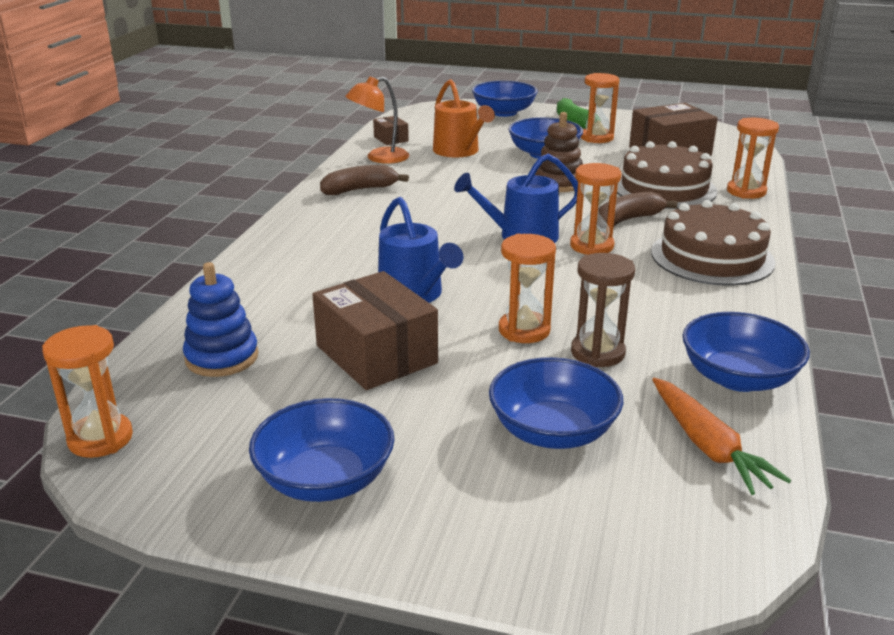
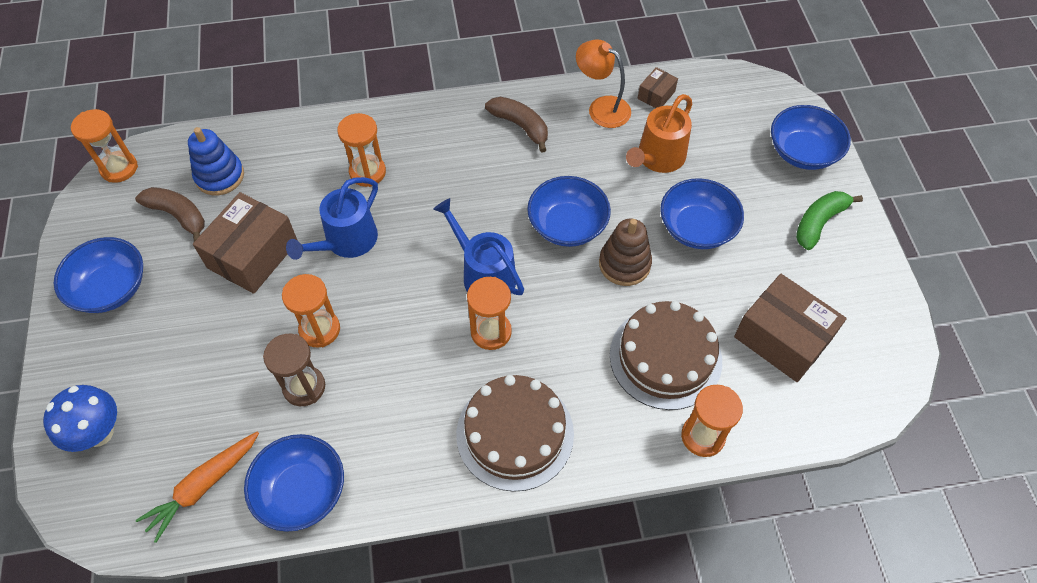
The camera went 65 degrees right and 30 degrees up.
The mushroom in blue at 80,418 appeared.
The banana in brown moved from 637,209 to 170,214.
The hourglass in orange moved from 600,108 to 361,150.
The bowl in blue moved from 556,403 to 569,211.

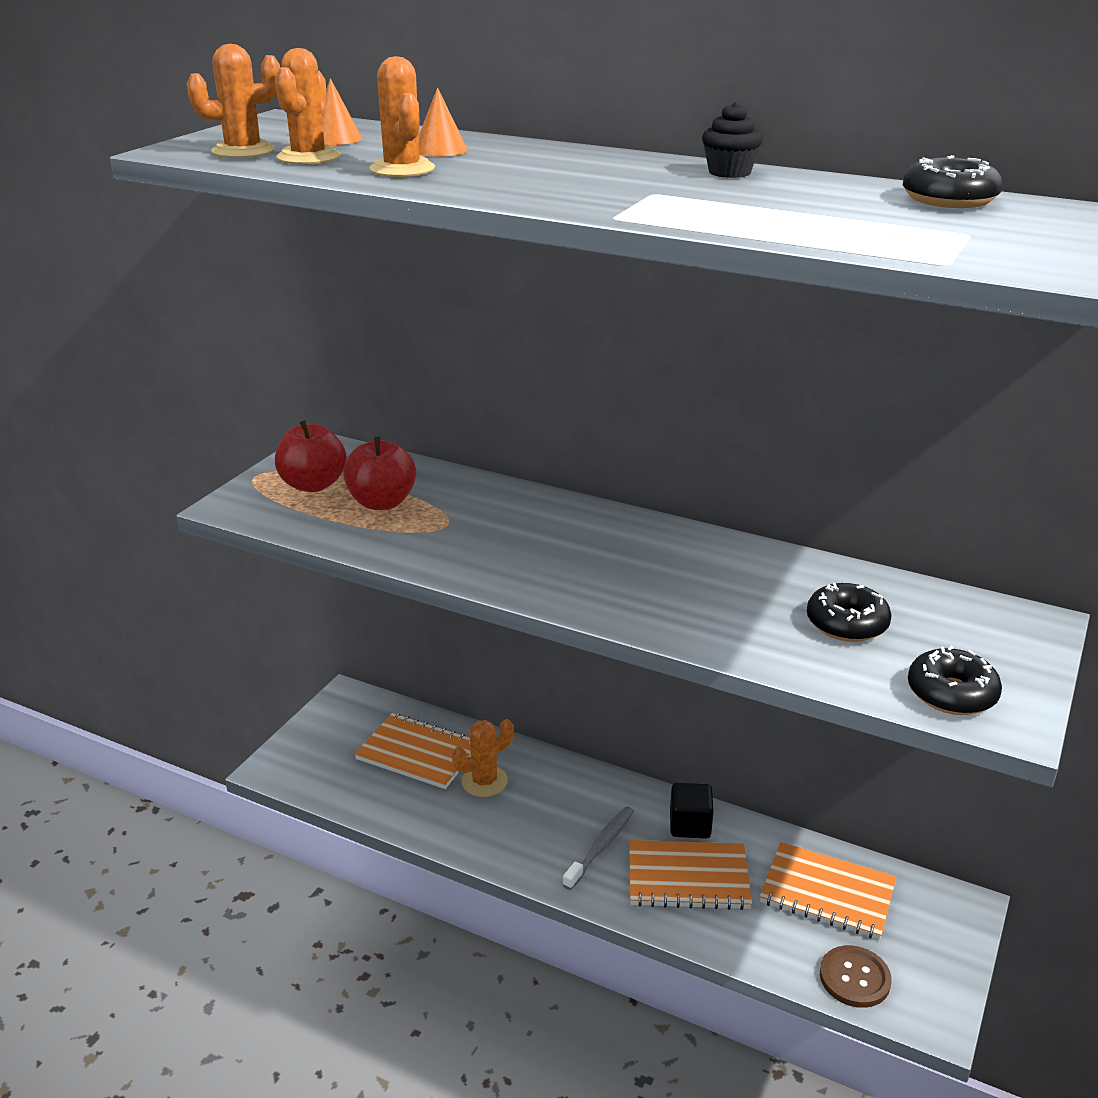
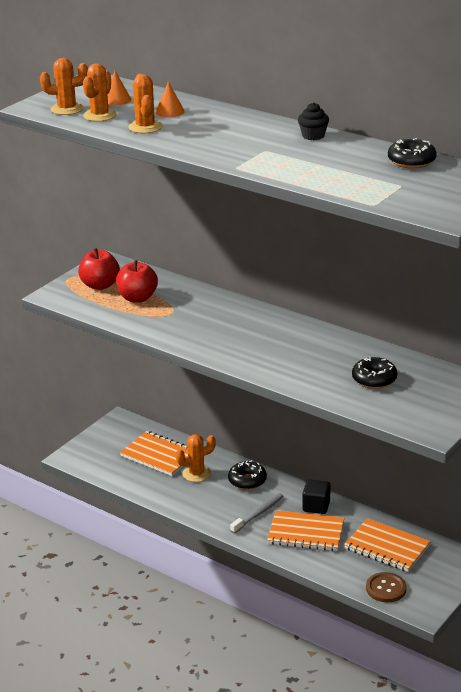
The camera went 10 degrees right and 0 degrees up.
The donut in black moved from 955,680 to 247,475.

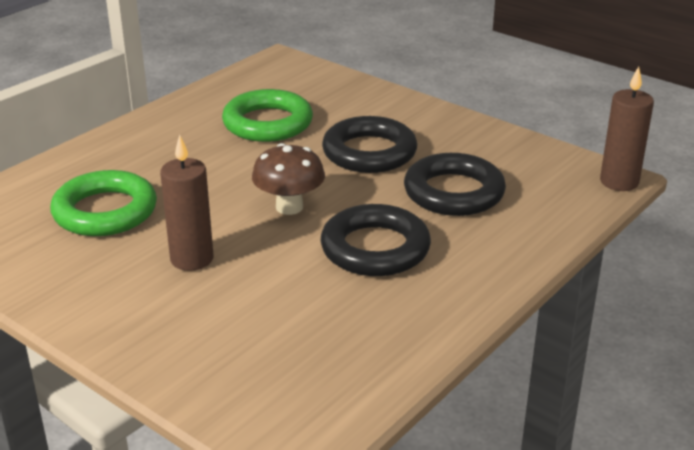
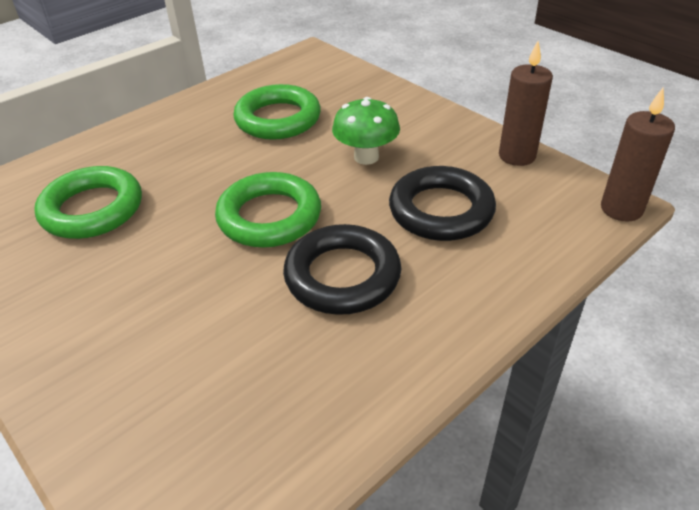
The camera went 10 degrees right and 10 degrees up.
The mushroom in brown at 288,179 was replaced by the ring in green at 268,210.
The ring in black at 369,144 was replaced by the mushroom in green at 366,131.
The candle in brown moved from 186,203 to 526,103.

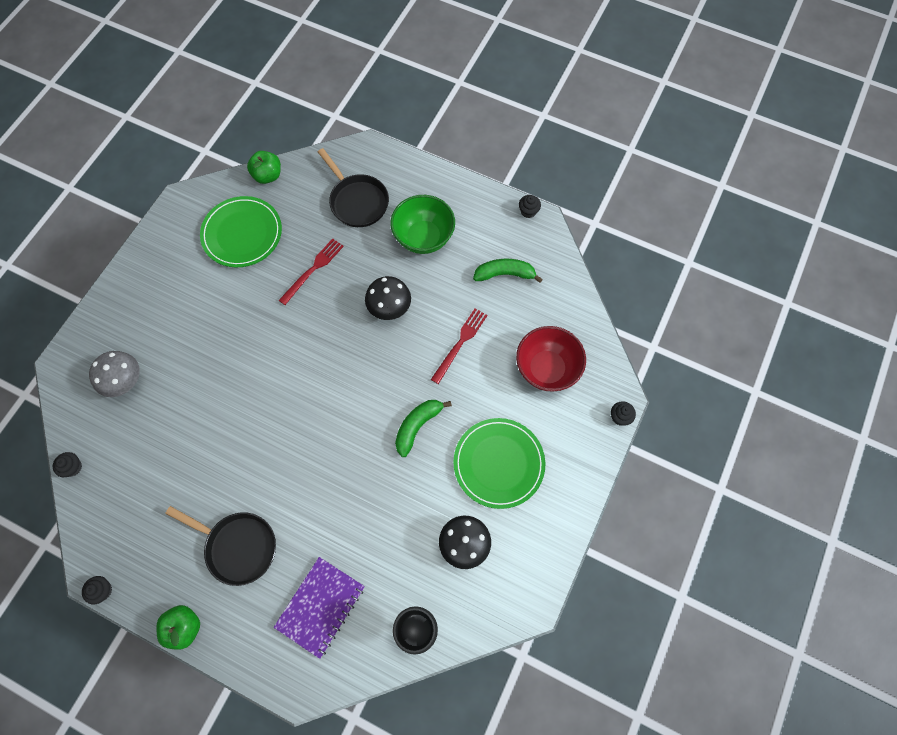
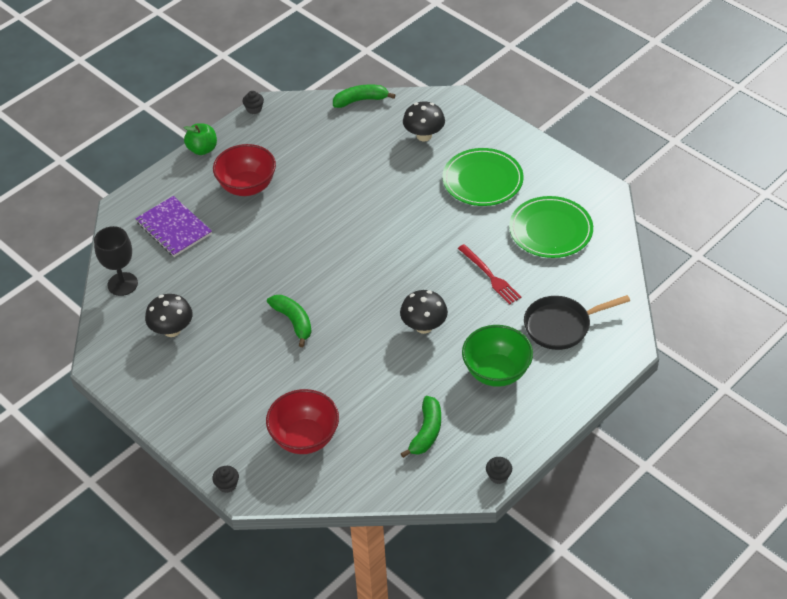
The camera went 110 degrees right and 20 degrees down.
The pan in black at 221,546 was replaced by the bowl in red at 244,170.
The cupcake in black at 67,464 was replaced by the banana in green at 364,96.
The mushroom in grey at 114,374 became the mushroom in black at 424,121.
The plate in green moved from 499,463 to 483,177.
The apple in green at 264,167 disappeared.
The fork in red at 459,346 disappeared.

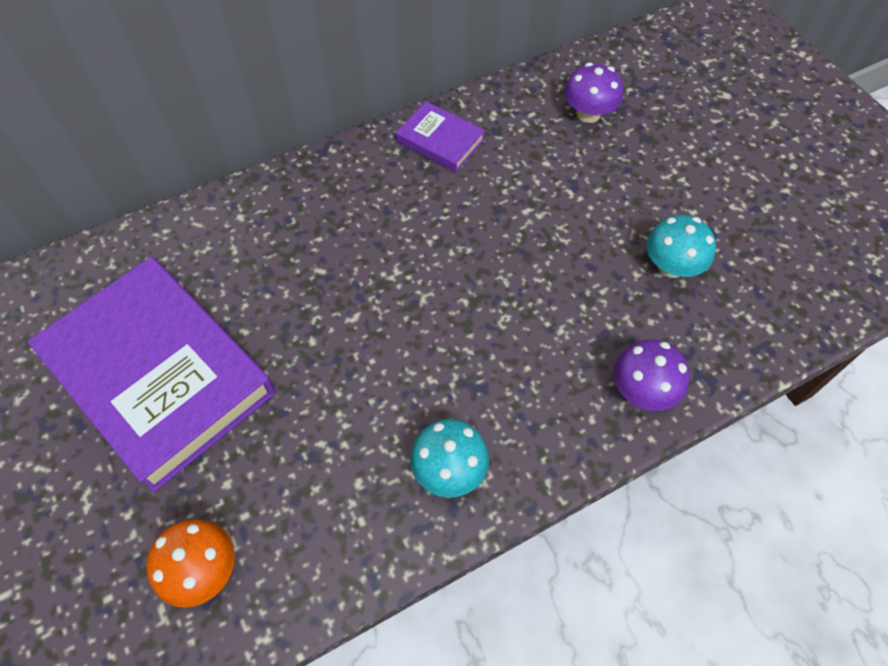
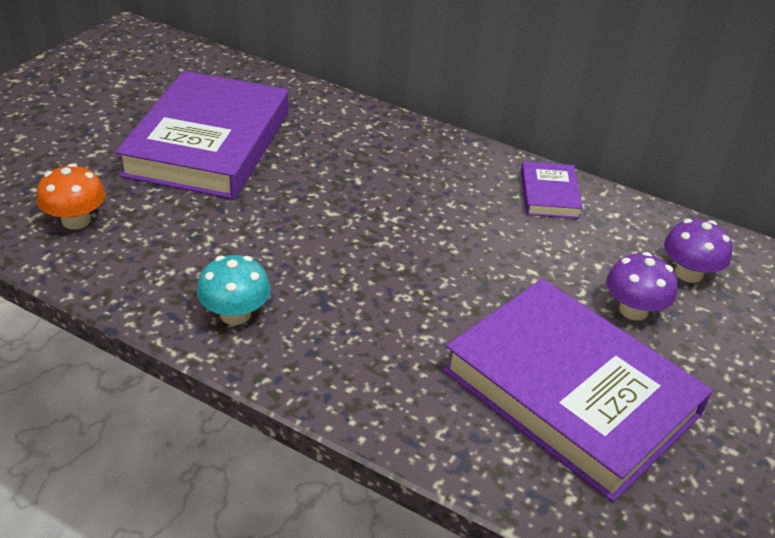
The camera went 55 degrees right and 20 degrees down.
The mushroom in turquoise at 681,246 was replaced by the book in purple at 578,390.
The mushroom in purple moved from 651,375 to 642,286.

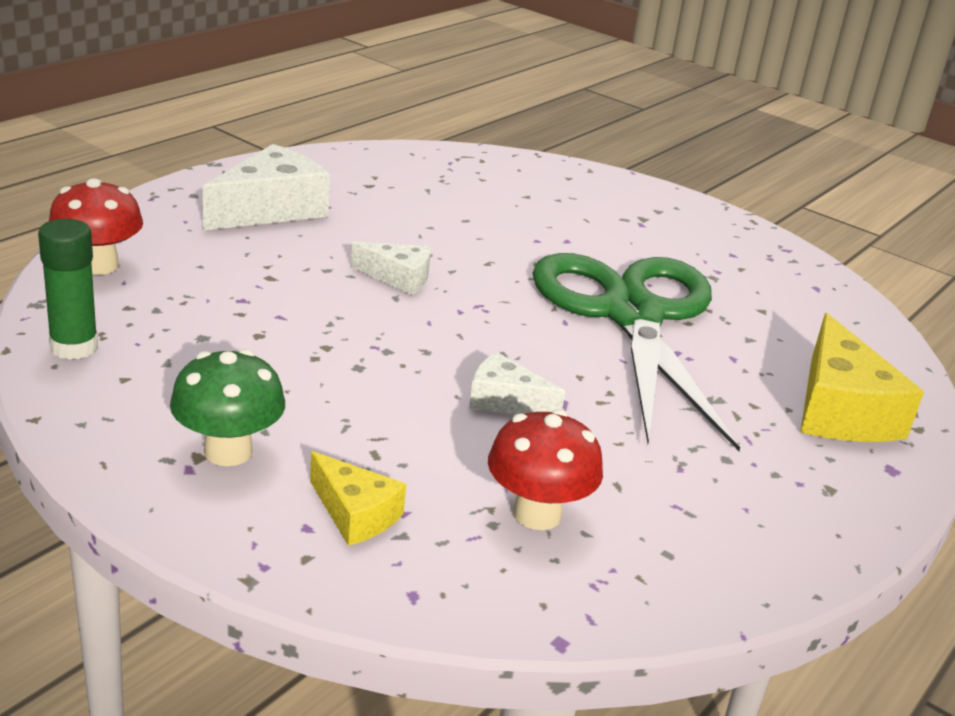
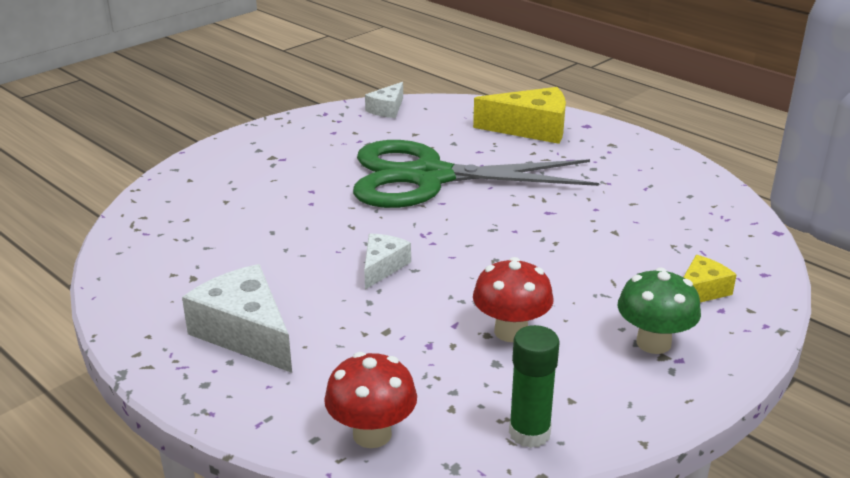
The camera went 80 degrees left and 0 degrees up.
The cheese in white moved from 517,383 to 384,100.
The mushroom in red moved from 545,469 to 513,299.

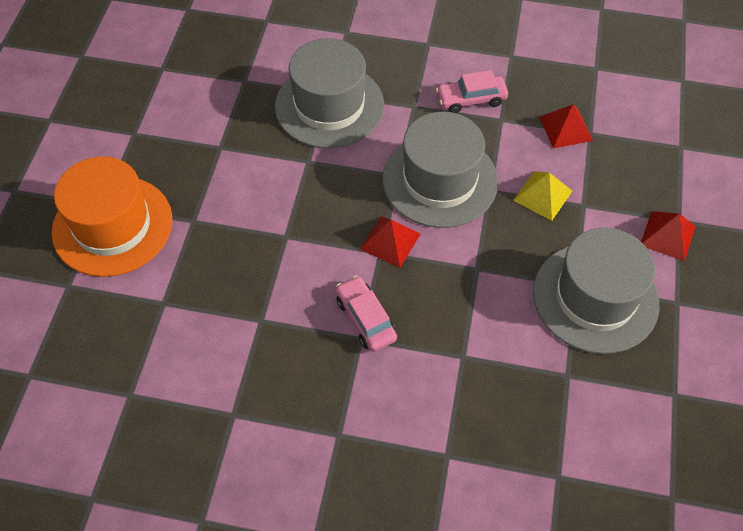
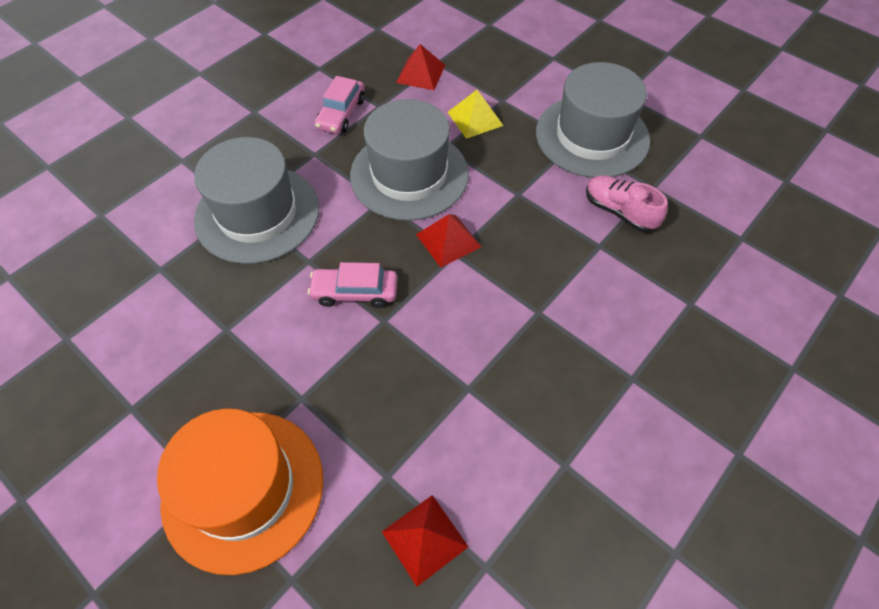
The camera went 60 degrees left and 0 degrees up.
The car in pink moved from 366,314 to 352,285.
The pyramid in red moved from 668,236 to 425,541.
The shoe in pink at 627,203 appeared.

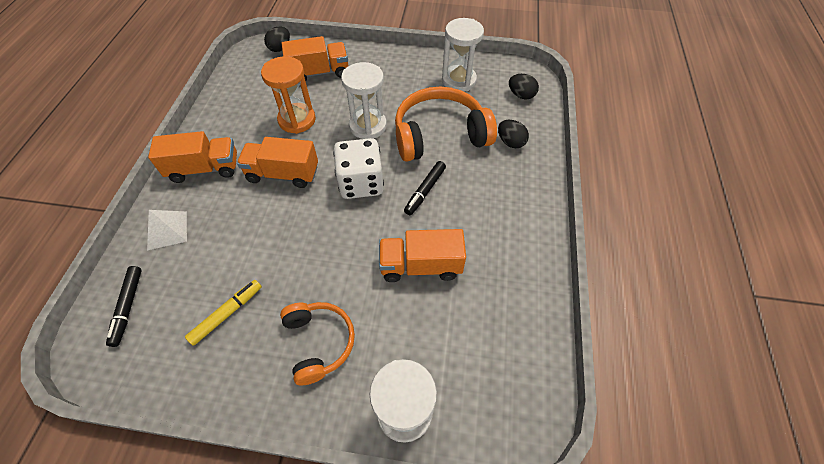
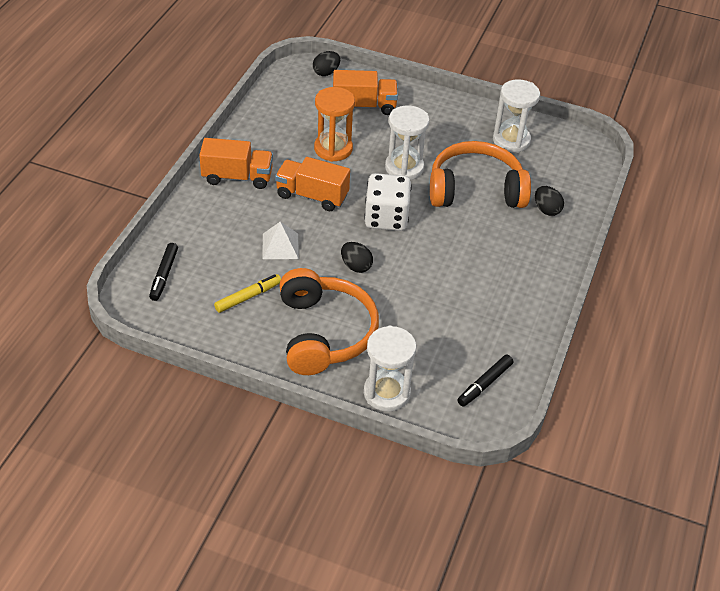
The camera went 10 degrees right and 10 degrees down.
The pyramid in white moved from 167,230 to 281,240.
The headphones in orange at 317,343 changed to 1.64 times the size.
The egg in black moved from 524,86 to 357,257.
The marker in black moved from 425,188 to 485,381.
The truck in orange at 422,255 disappeared.

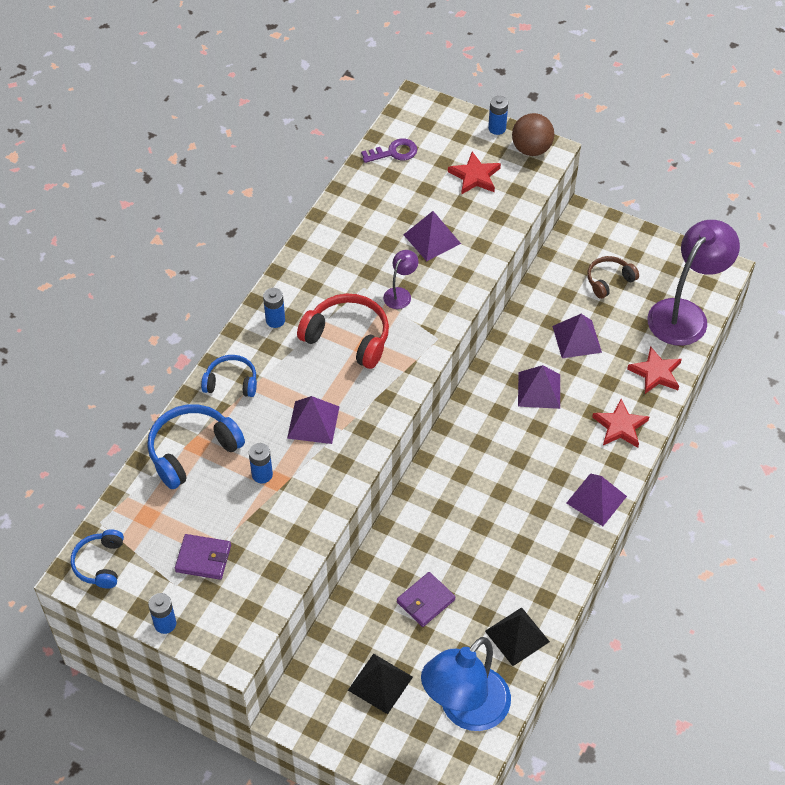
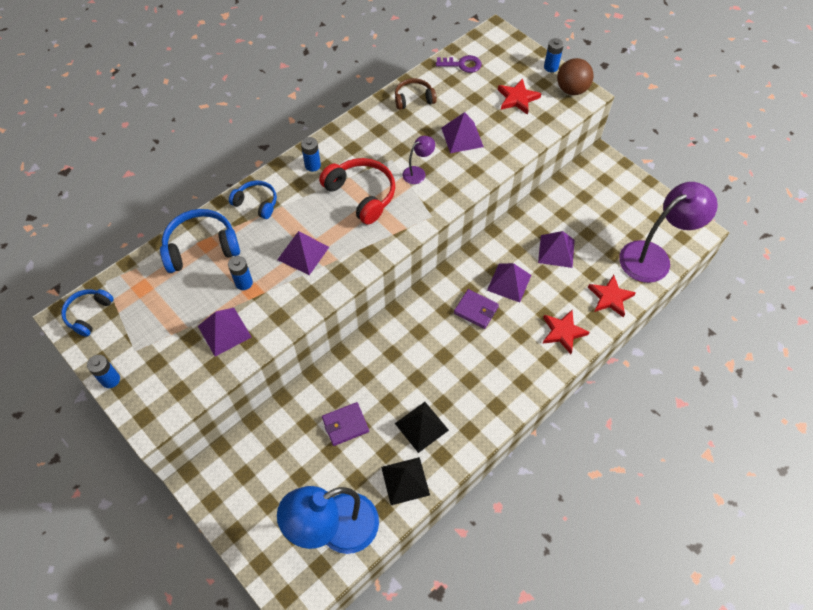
The camera went 20 degrees right and 5 degrees up.
The pyramid in purple moved from 596,499 to 224,332.
The headphones in brown moved from 613,277 to 416,94.
The pyramid in black moved from 380,684 to 422,427.
The wallet in purple moved from 203,557 to 476,309.

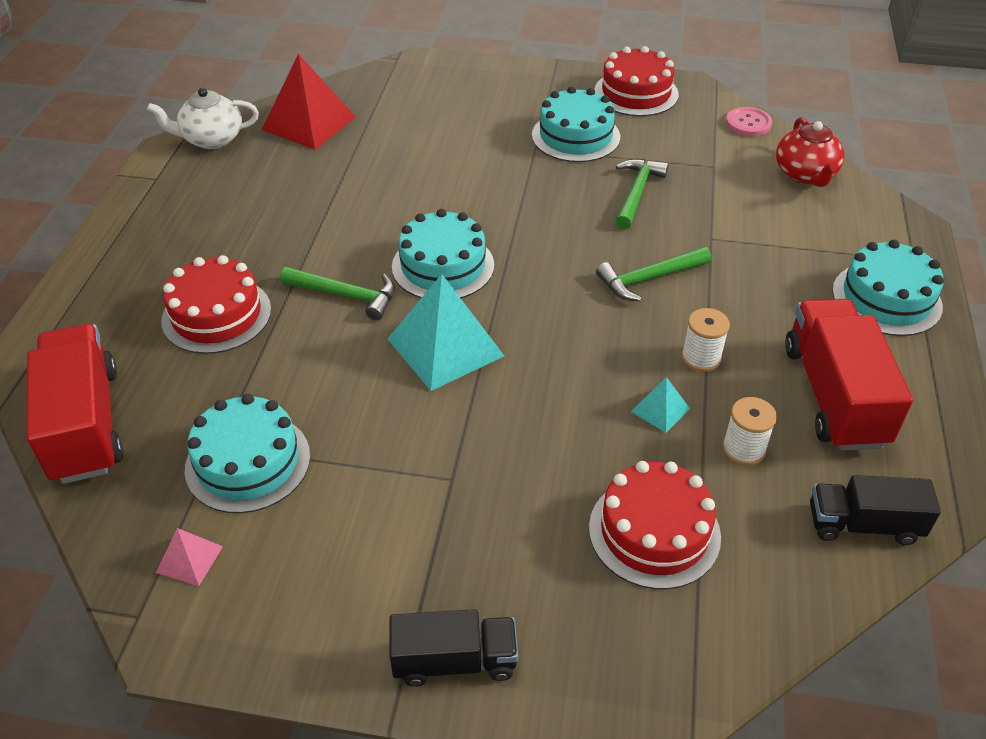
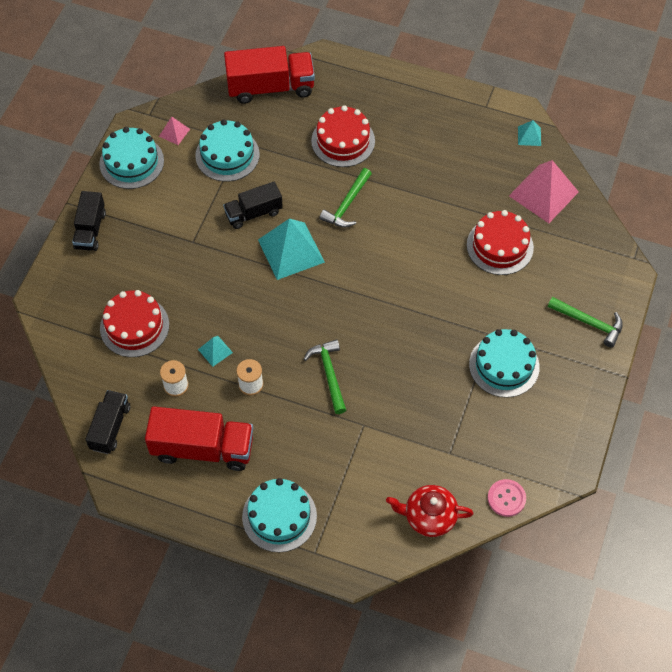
The camera went 100 degrees right and 15 degrees up.
The cake in turquoise moved from 443,253 to 131,158.
The truck in black at 253,205 appeared.
The cake in red moved from 636,81 to 500,242.
The pyramid in red at 309,102 became the pyramid in pink at 544,191.
The teapot in white at 203,118 was replaced by the pyramid in turquoise at 529,133.
The hammer in green moved from 642,194 to 585,322.

